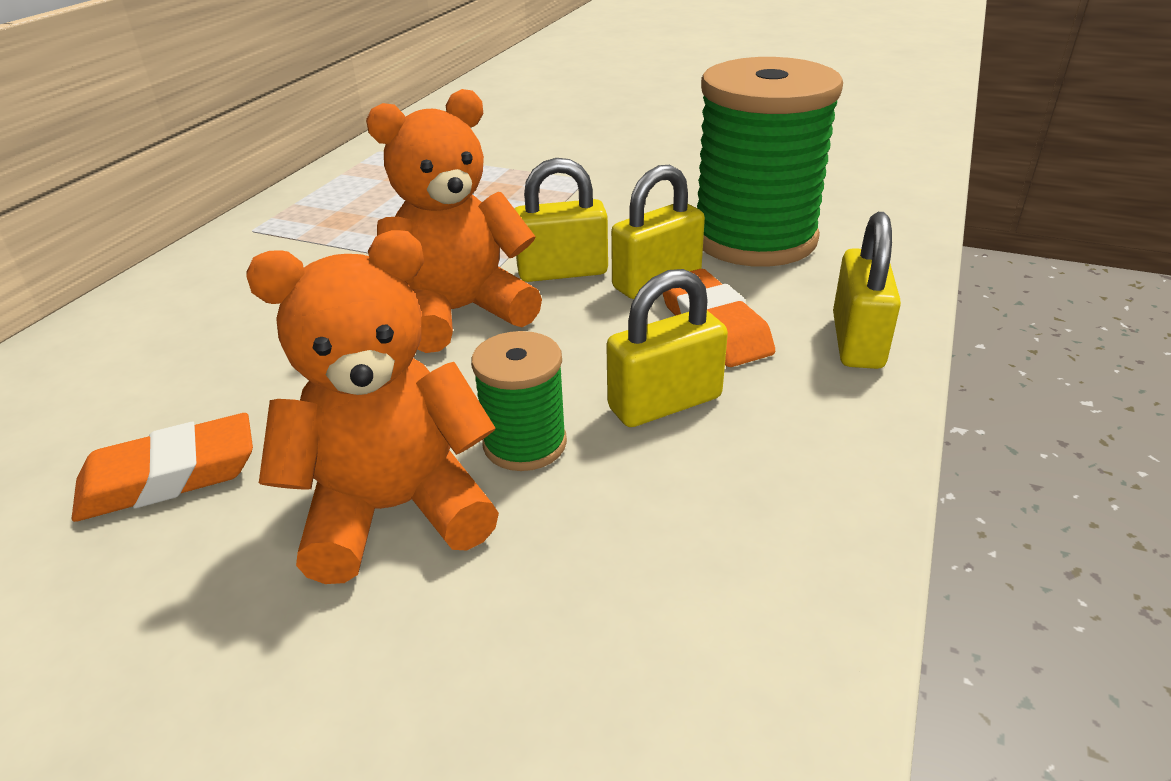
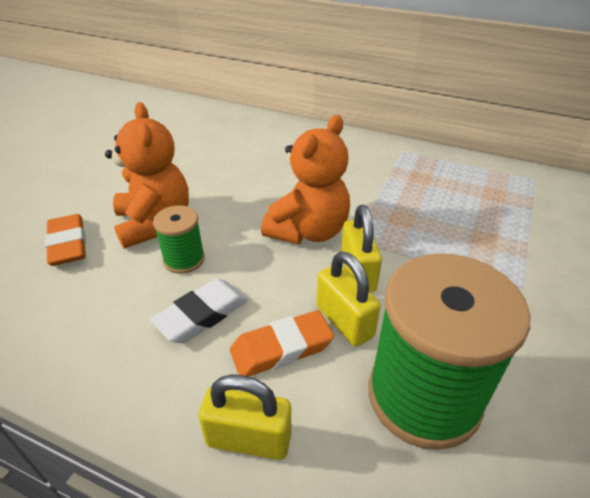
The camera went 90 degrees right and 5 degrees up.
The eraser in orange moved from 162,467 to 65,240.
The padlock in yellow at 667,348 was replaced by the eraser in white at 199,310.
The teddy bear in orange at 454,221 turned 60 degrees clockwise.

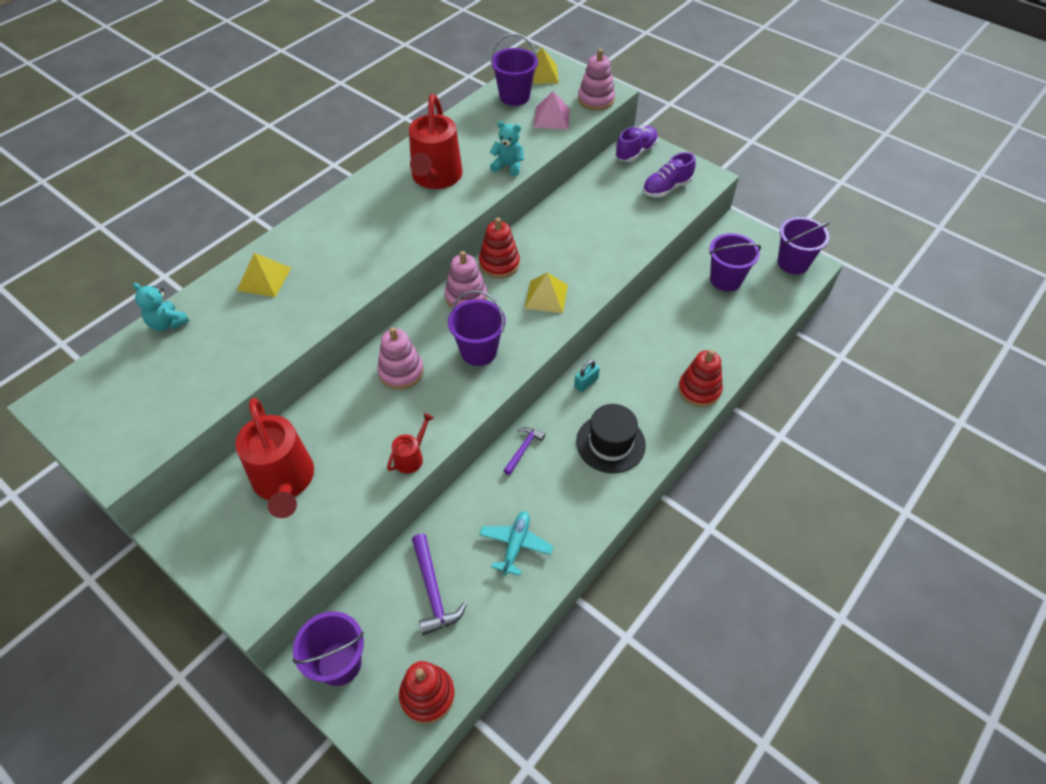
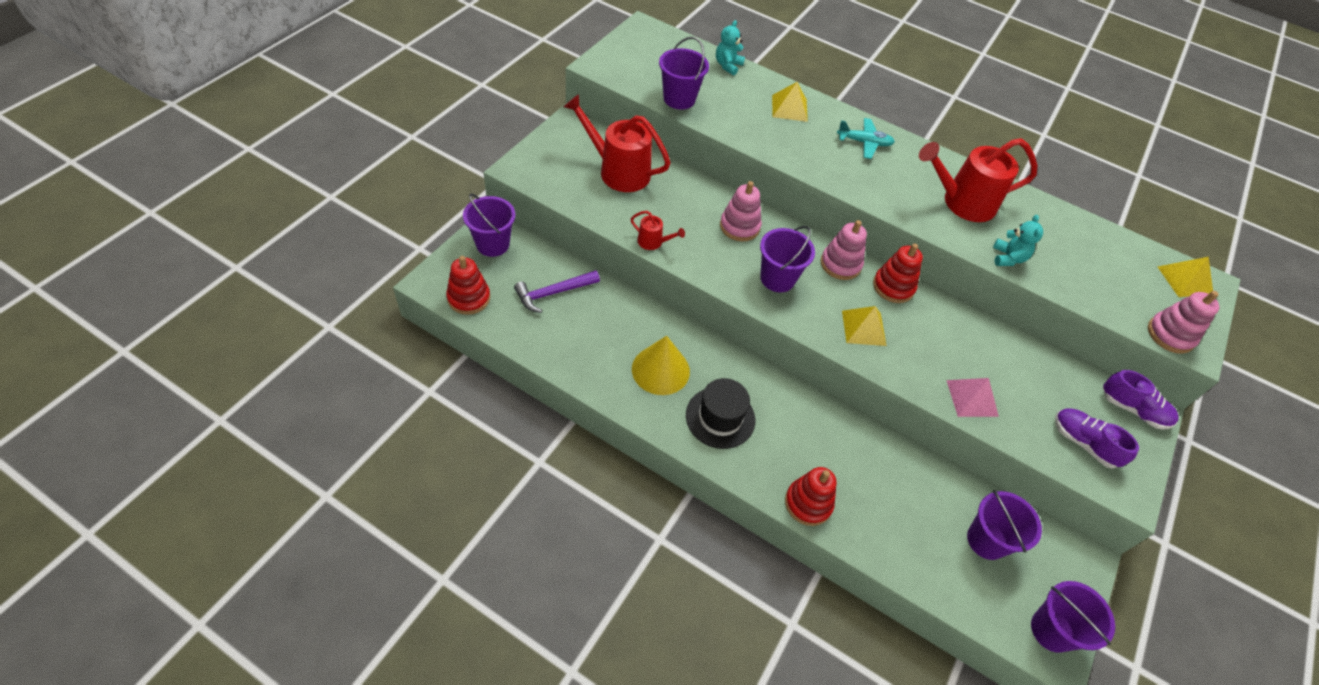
The camera went 75 degrees right and 0 degrees up.
The watering can in red at 274,458 turned 60 degrees clockwise.
The cone in yellow at 661,365 appeared.
The bucket in purple moved from 514,70 to 684,73.
The plane in turquoise moved from 516,543 to 866,138.
The pyramid in pink moved from 552,110 to 972,397.
The hammer in purple at 524,451 disappeared.
The padlock in turquoise at 587,376 disappeared.

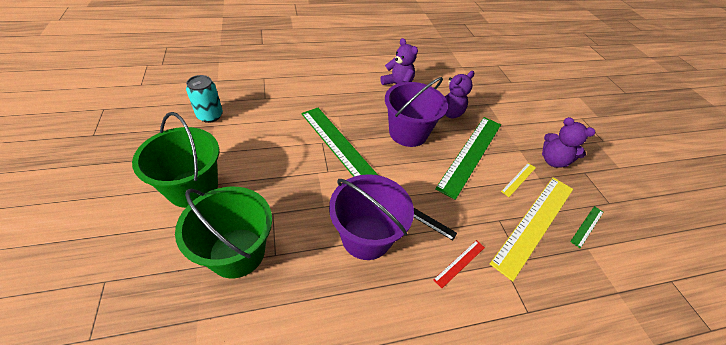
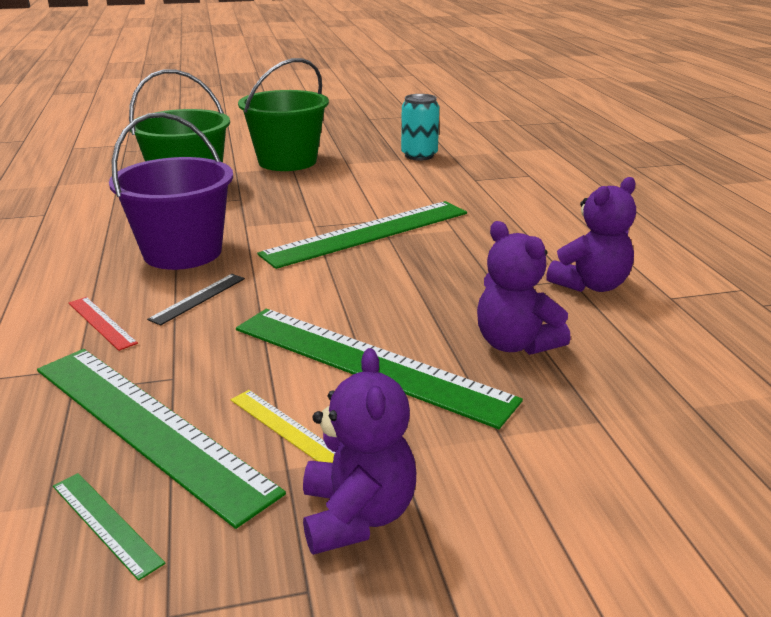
The camera went 95 degrees right and 20 degrees down.
The ruler in yellow at 531,229 became the ruler in green at 161,439.
The teddy bear in purple at 569,142 turned 135 degrees clockwise.
The bucket in purple at 416,112 disappeared.

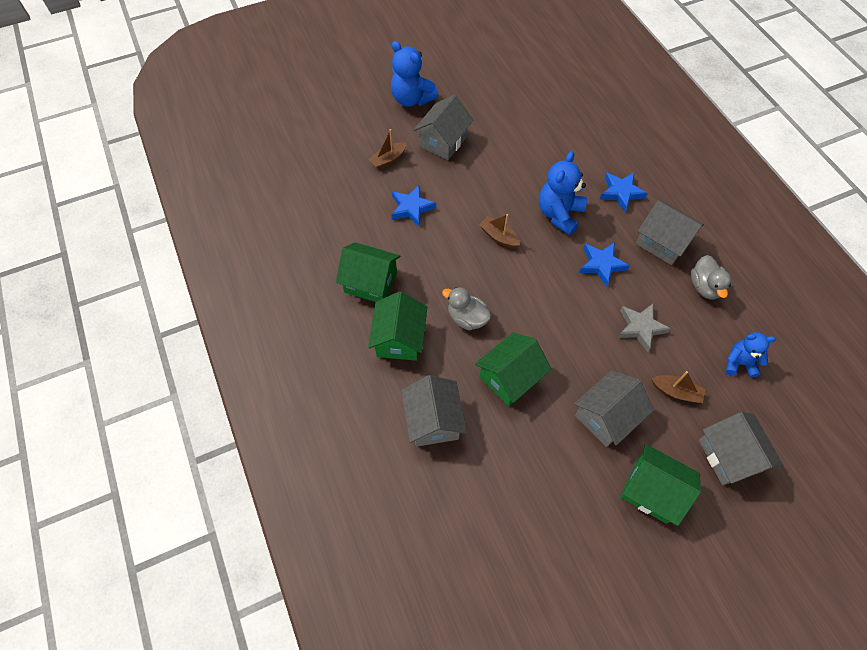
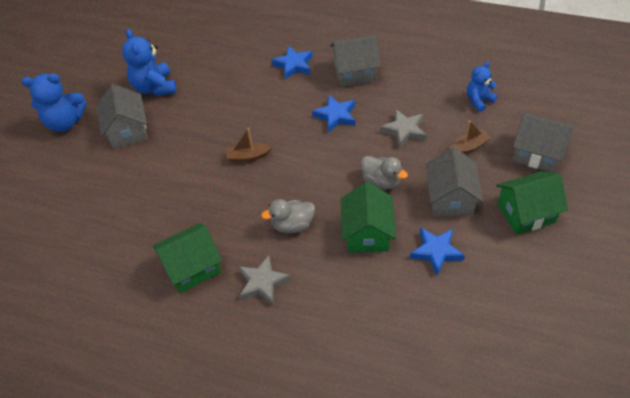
The camera went 45 degrees left and 10 degrees down.
The teddy bear in blue moved from 563,193 to 149,62.
The house in green at 397,326 was replaced by the star in grey at 265,280.
The duck in grey moved from 711,277 to 384,172.
The star in blue moved from 413,205 to 437,251.
The boat in brown at 388,149 disappeared.
The house in grey at 434,411 disappeared.

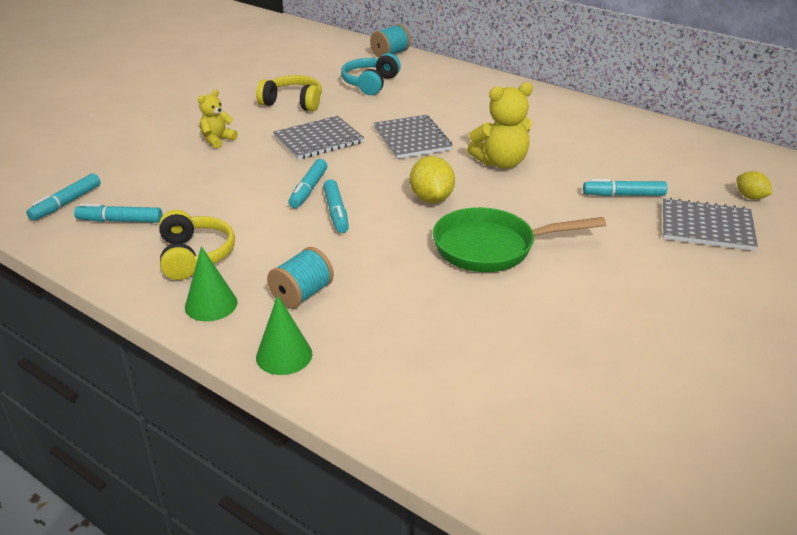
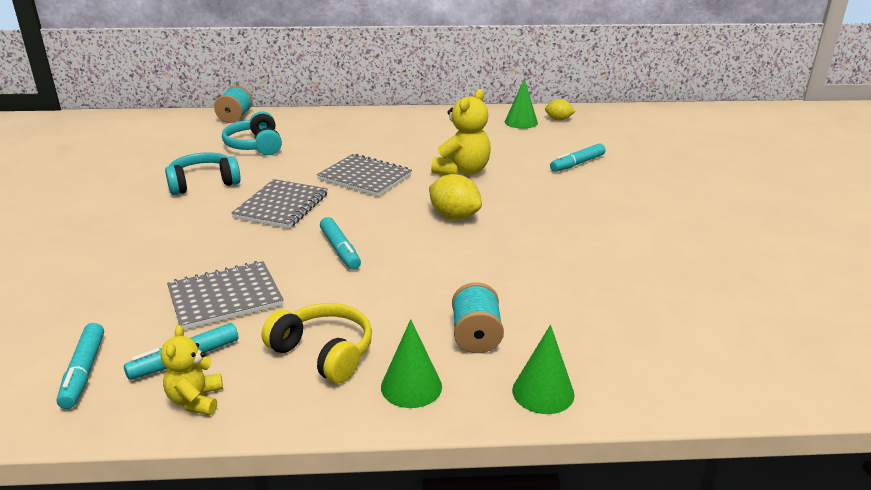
The camera went 40 degrees left and 5 degrees down.
The teddy bear in yellow moved from 218,119 to 192,370.
The headphones in yellow at 289,93 became the headphones in turquoise at 203,173.
The notebook in grey moved from 710,224 to 225,295.
The cone in green at 521,103 appeared.
The lemon in yellow moved from 754,185 to 560,110.
The marker in turquoise at 336,206 disappeared.
The pan in green at 519,239 disappeared.

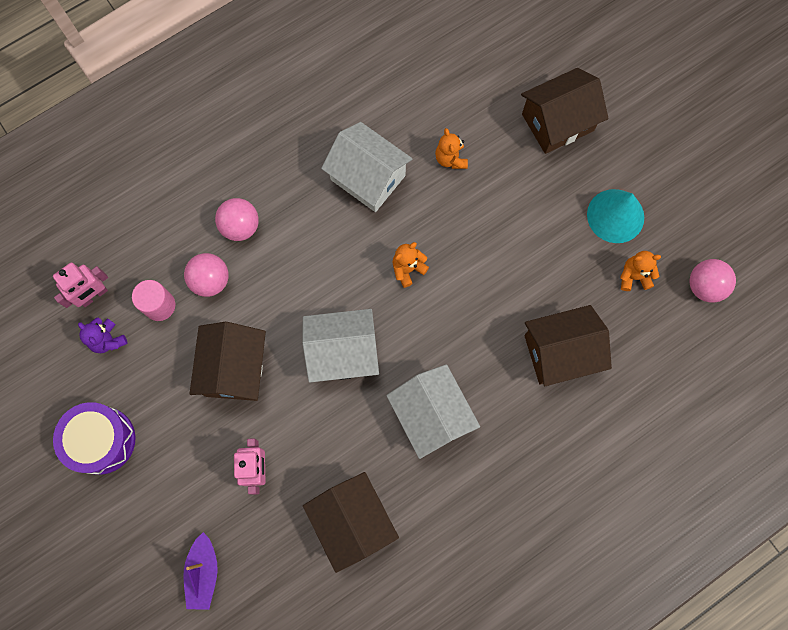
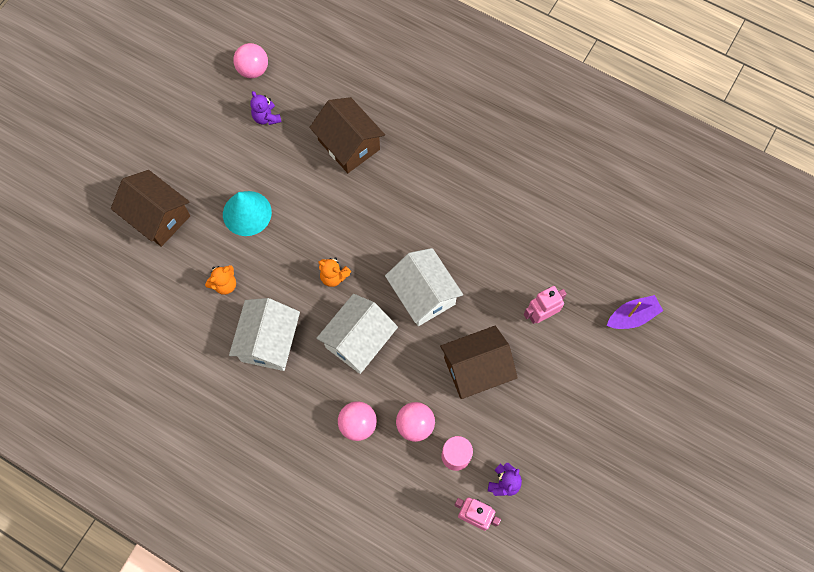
The camera went 115 degrees left and 5 degrees down.
The cone in turquoise moved from 615,216 to 247,213.
The teddy bear in orange at 640,271 became the teddy bear in purple at 266,108.
The house in white moved from 433,411 to 357,334.
The drum in purple at 94,438 disappeared.
The house in brown at 351,522 disappeared.

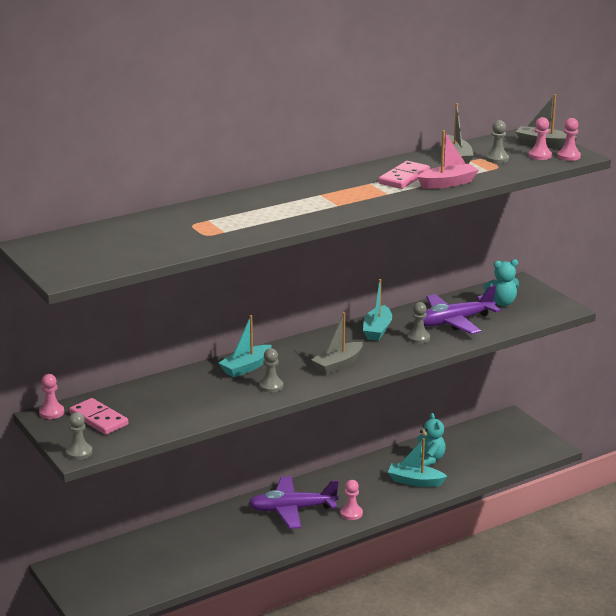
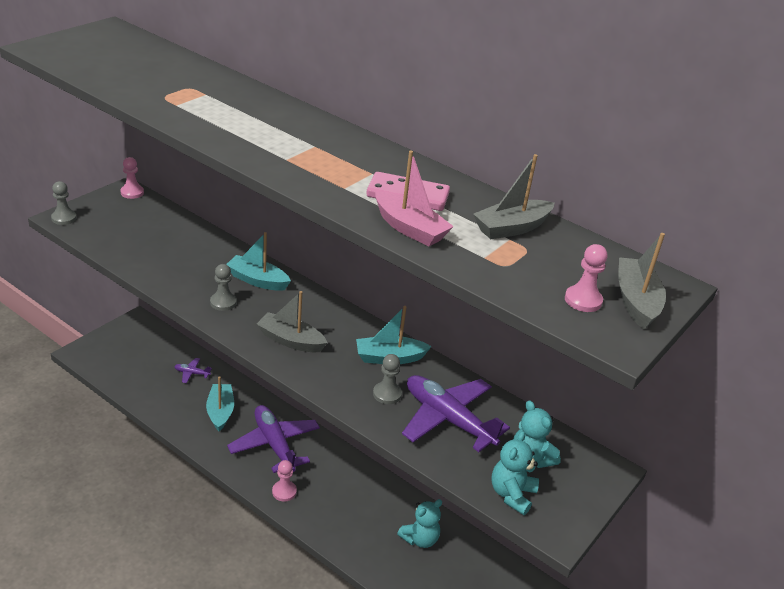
The camera went 65 degrees right and 10 degrees up.
The plane in purple at 193,370 appeared.
The boat in turquoise moved from 417,462 to 220,403.
The teddy bear in turquoise at 515,473 appeared.
The domino in pink at 98,416 disappeared.
The pawn in grey at 497,141 disappeared.
The pawn in pink at 569,139 disappeared.

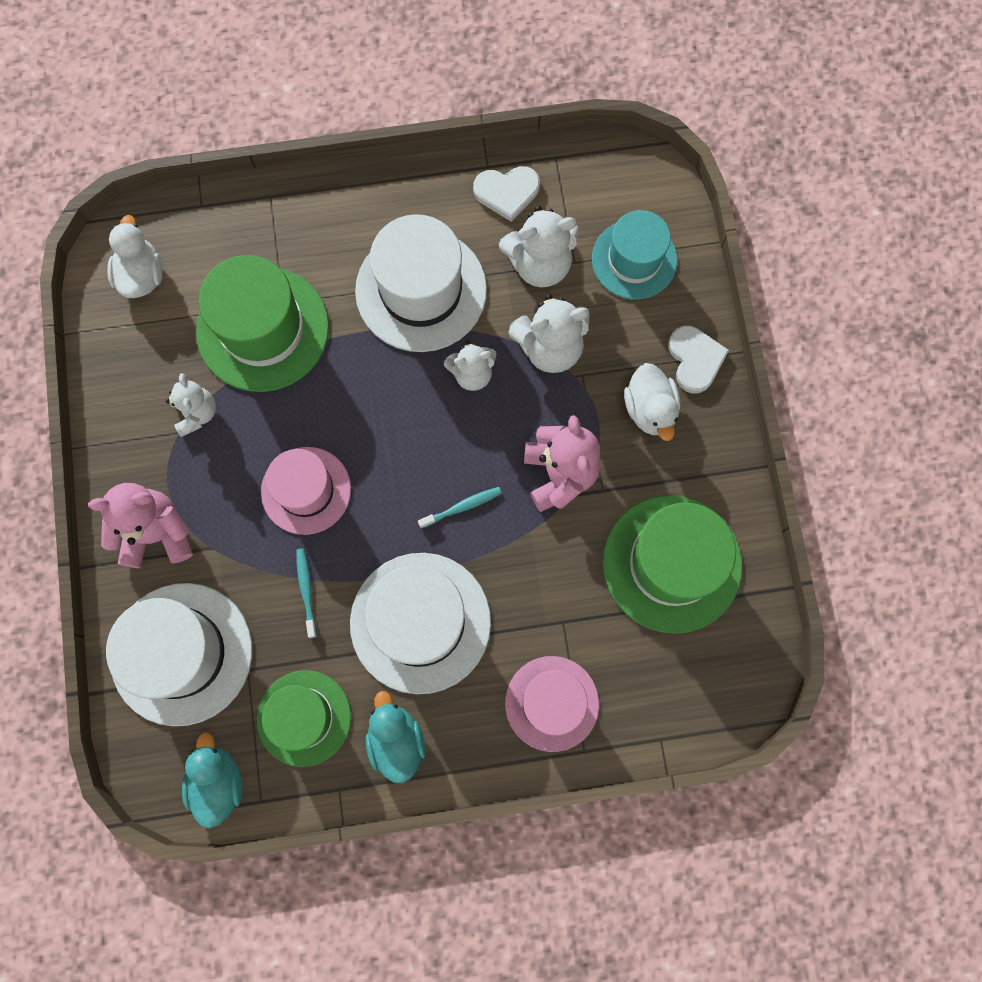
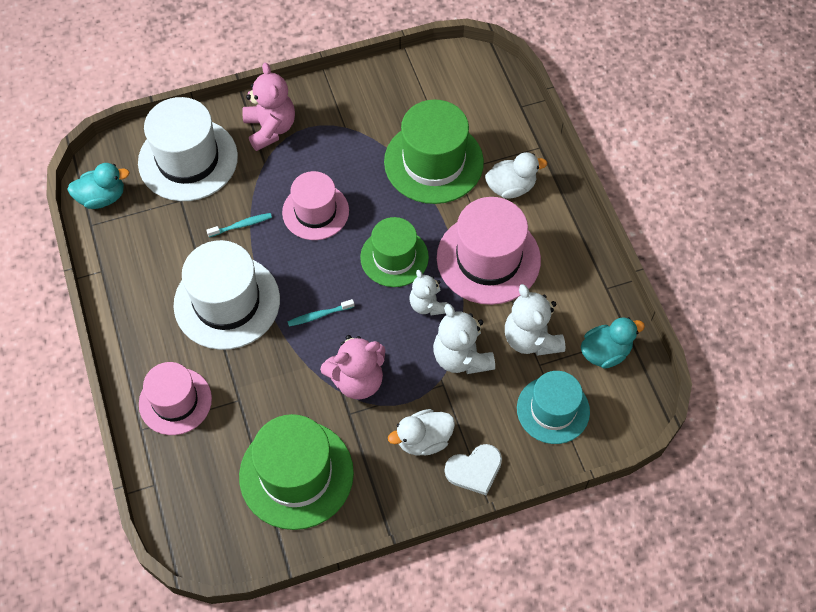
The camera went 80 degrees right and 15 degrees down.
The toothbrush in turquoise at 460,508 turned 105 degrees clockwise.
The hat in green moved from 304,718 to 394,252.
The hat in white at 421,283 became the hat in pink at 489,251.
The duck in white moved from 135,256 to 516,175.
The duck in turquoise moved from 396,737 to 613,343.
The teddy bear in white at 191,405 disappeared.
The heart in white at 506,194 disappeared.

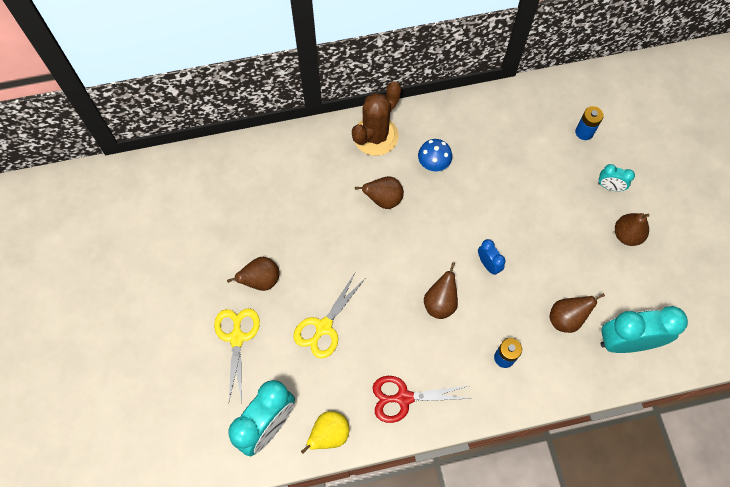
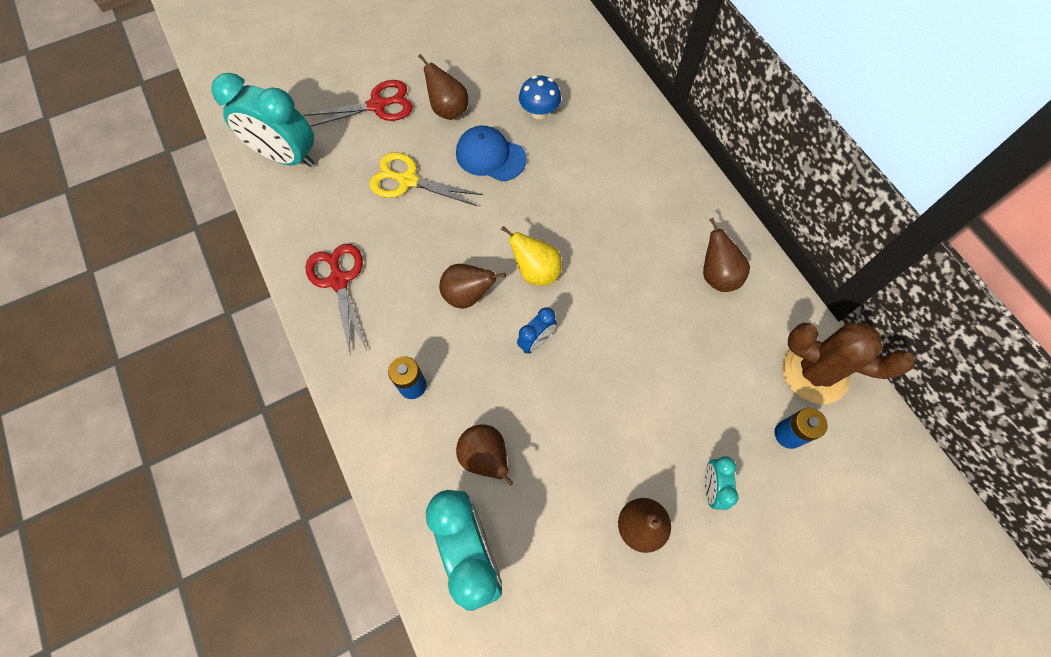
The camera went 75 degrees right and 0 degrees up.
The scissors in yellow at 237,355 became the scissors in red at 358,103.
The cap in blue at 491,154 appeared.
The pear in yellow moved from 325,432 to 531,256.
The mushroom in blue moved from 435,155 to 540,97.
The pear in brown moved from 379,192 to 726,255.
The cactus in brown moved from 376,118 to 848,363.

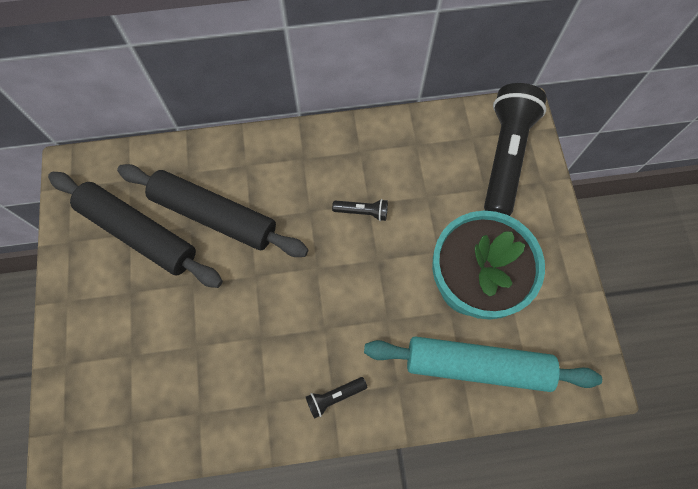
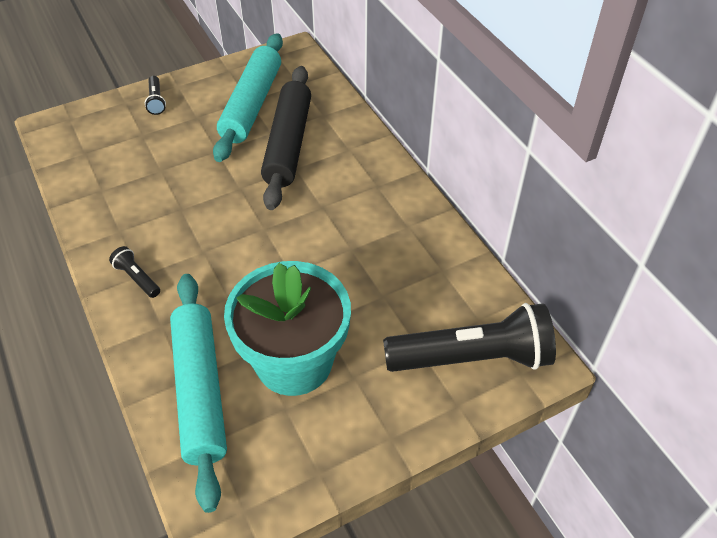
The camera went 70 degrees right and 20 degrees down.
The flashlight in black moved from 360,210 to 155,95.
The rolling pin in black at 135,230 became the rolling pin in turquoise at 248,97.

